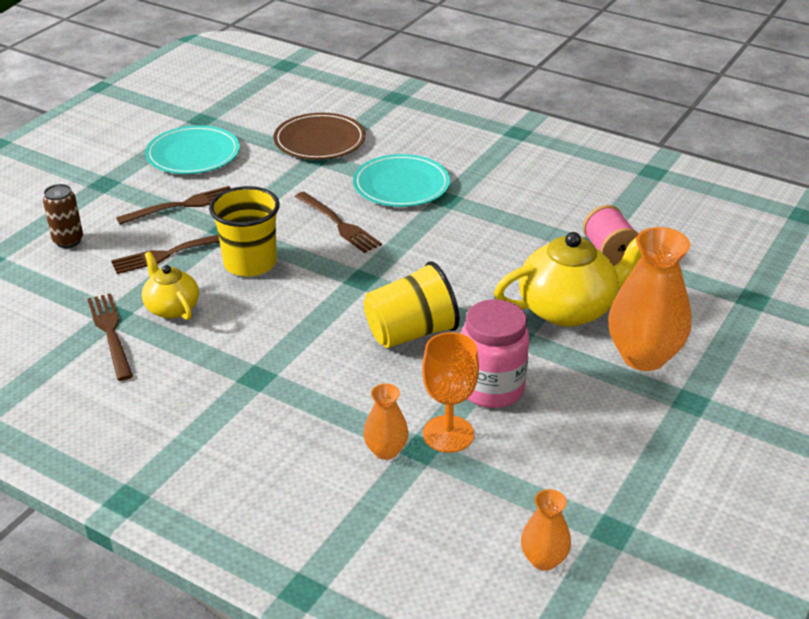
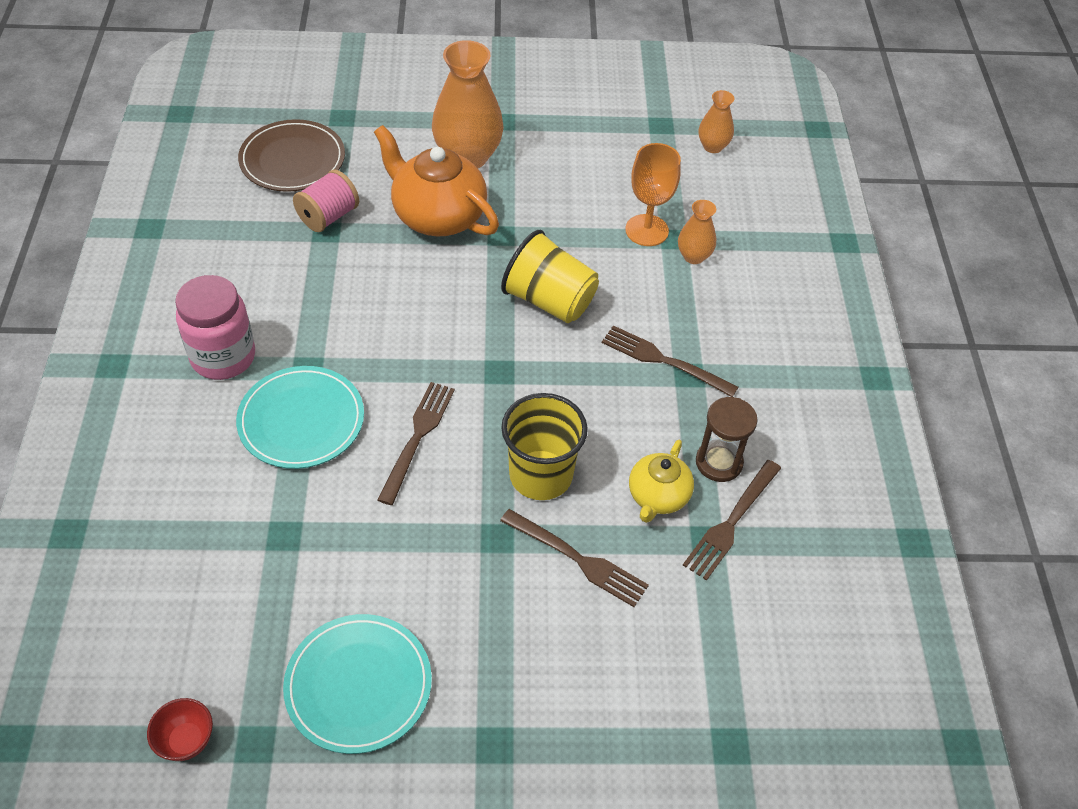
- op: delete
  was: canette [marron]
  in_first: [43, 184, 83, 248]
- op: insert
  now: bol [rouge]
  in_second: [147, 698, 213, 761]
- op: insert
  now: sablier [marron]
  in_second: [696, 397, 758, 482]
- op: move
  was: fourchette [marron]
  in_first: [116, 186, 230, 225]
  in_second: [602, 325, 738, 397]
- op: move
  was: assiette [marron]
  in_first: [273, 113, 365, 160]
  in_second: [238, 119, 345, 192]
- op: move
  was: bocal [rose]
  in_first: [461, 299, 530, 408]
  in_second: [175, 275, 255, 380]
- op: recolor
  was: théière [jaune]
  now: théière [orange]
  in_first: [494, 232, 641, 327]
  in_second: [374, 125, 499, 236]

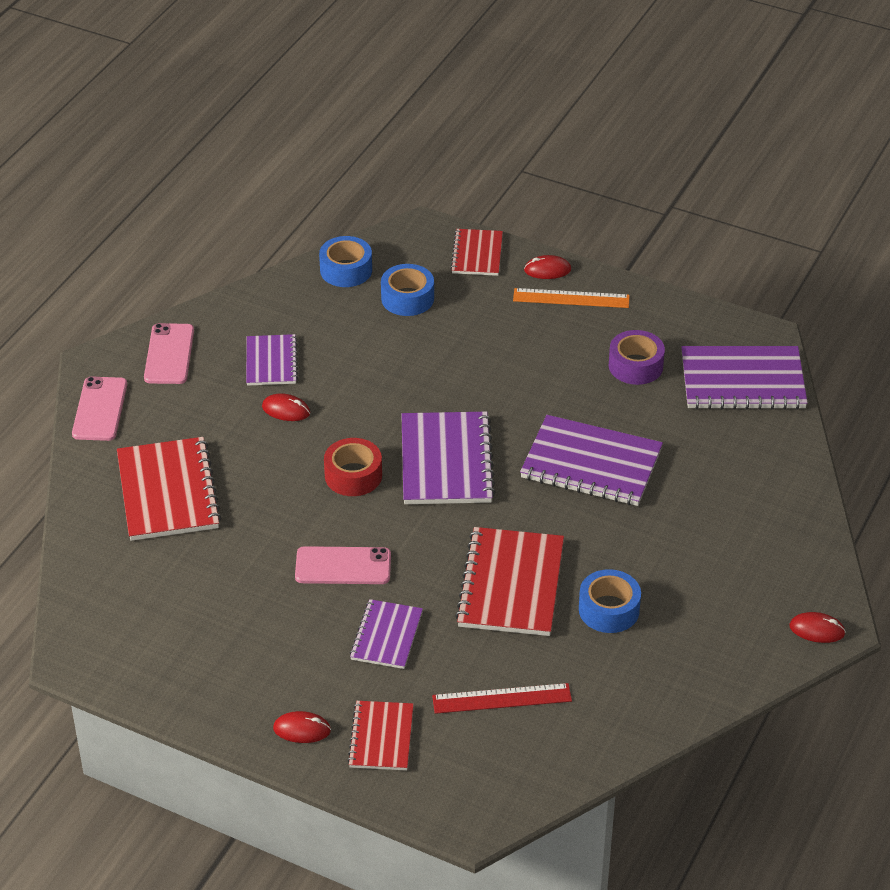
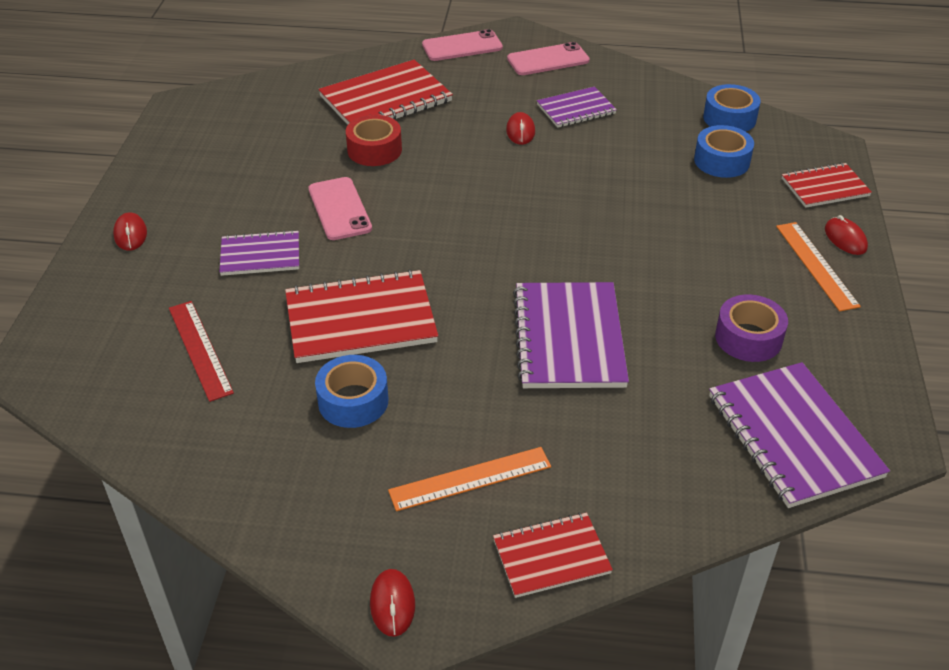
- op: delete
  was: carnet [violet]
  in_first: [401, 412, 496, 504]
- op: insert
  now: règle [orange]
  in_second: [388, 447, 551, 511]
- op: move
  was: ruban adhésif [rouge]
  in_first: [324, 438, 382, 496]
  in_second: [346, 115, 402, 166]
- op: move
  was: carnet [rouge]
  in_first: [347, 701, 414, 770]
  in_second: [493, 512, 613, 598]

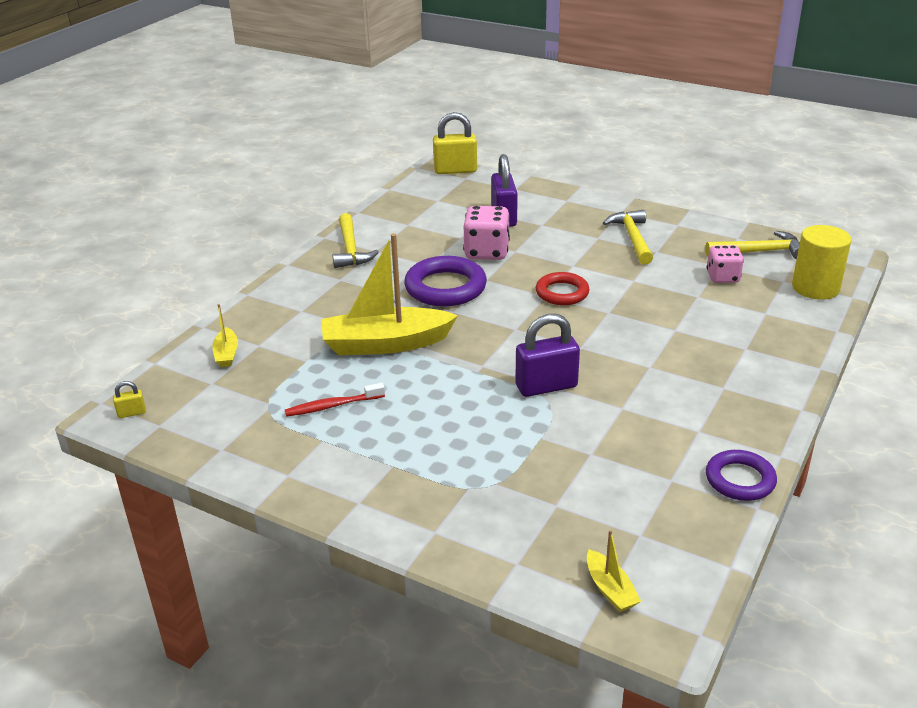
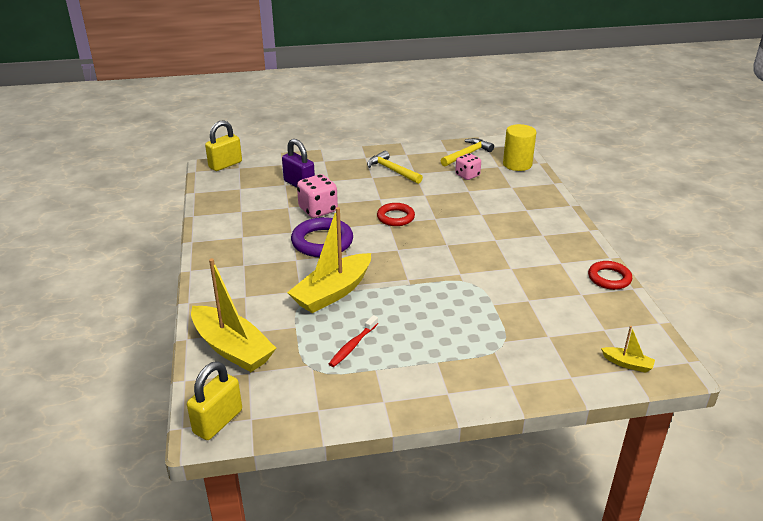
- op: delete
  was: marteau [jaune]
  in_first: [332, 213, 379, 268]
- op: delete
  was: cadenas [violet]
  in_first: [515, 314, 580, 397]
- op: recolor
  was: anneau [violet]
  now: anneau [rouge]
  in_first: [706, 450, 777, 501]
  in_second: [588, 261, 632, 290]
- op: resize
  was: cadenas [jaune]
  in_first: [113, 381, 146, 418]
  in_second: [187, 361, 242, 440]
  ratio: 2.21
- op: resize
  was: bateau [jaune]
  in_first: [212, 304, 238, 367]
  in_second: [191, 258, 276, 372]
  ratio: 2.24

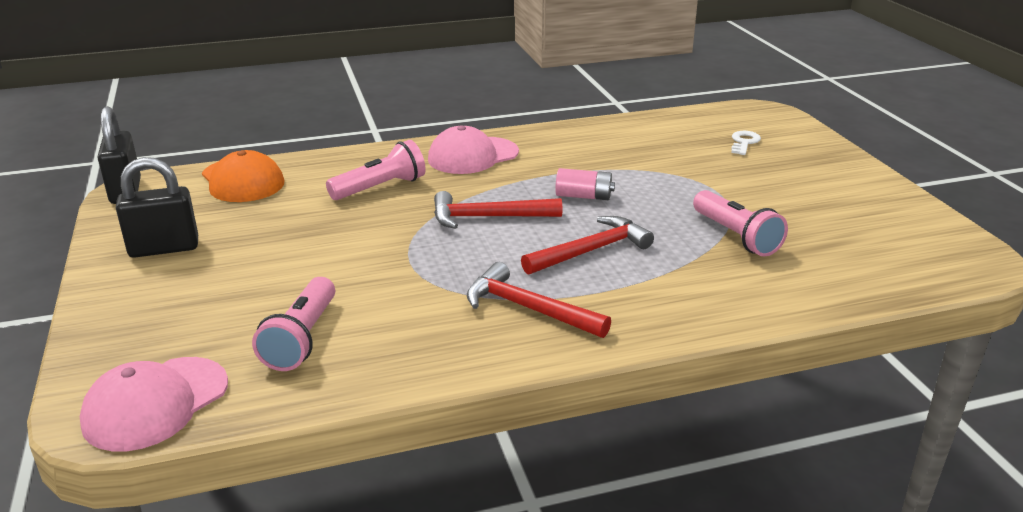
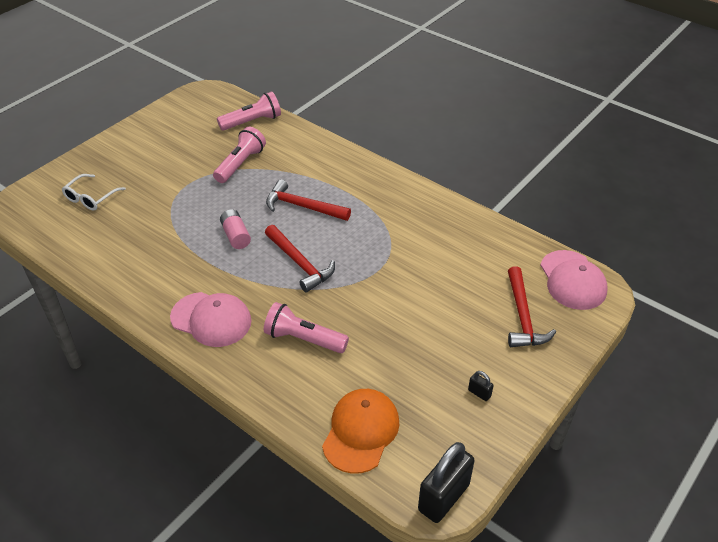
- op: move
  was: lampe de poche [rose]
  in_first: [252, 277, 335, 371]
  in_second: [217, 91, 281, 131]
- op: move
  was: marteau [rouge]
  in_first: [467, 262, 611, 338]
  in_second: [508, 266, 556, 347]
- op: replace
  was: clé [blanc]
  now: lunettes [blanc]
  in_first: [731, 131, 761, 155]
  in_second: [62, 174, 126, 210]
- op: rotate
  was: casquette [rose]
  in_first: [80, 357, 228, 451]
  in_second: [540, 250, 608, 310]
  clockwise: 75
- op: resize
  was: cadenas [noir]
  in_first: [116, 157, 198, 258]
  in_second: [468, 371, 494, 401]
  ratio: 0.43

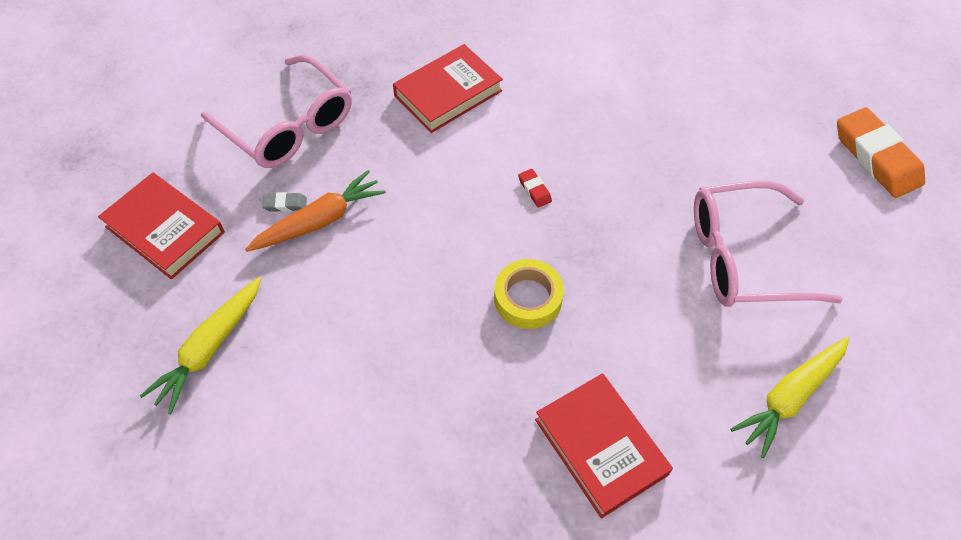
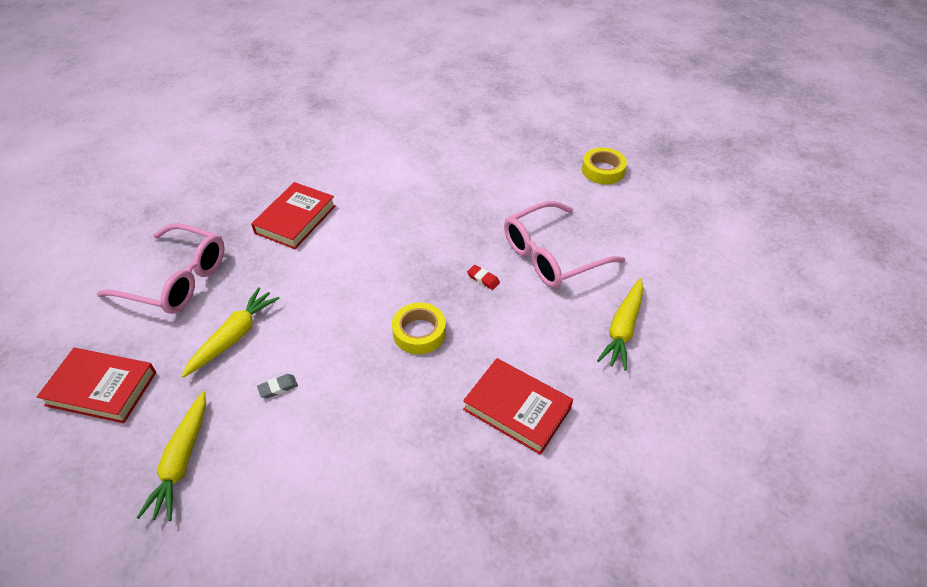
- op: move
  was: gomme [gris]
  in_first: [262, 192, 307, 212]
  in_second: [257, 374, 298, 398]
- op: move
  was: gomme [rouge]
  in_first: [518, 169, 552, 208]
  in_second: [467, 265, 500, 290]
- op: replace
  was: gomme [orange]
  now: ruban adhésif [jaune]
  in_first: [837, 107, 925, 198]
  in_second: [582, 148, 627, 185]
- op: recolor
  was: carotte [orange]
  now: carotte [jaune]
  in_first: [245, 170, 386, 252]
  in_second: [182, 287, 280, 378]

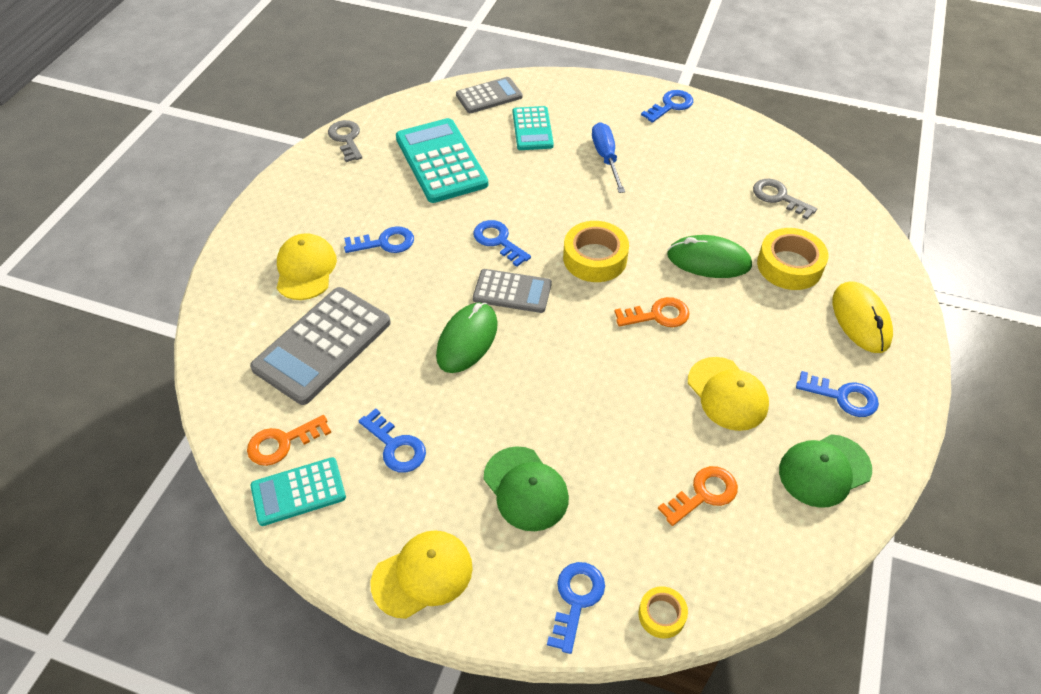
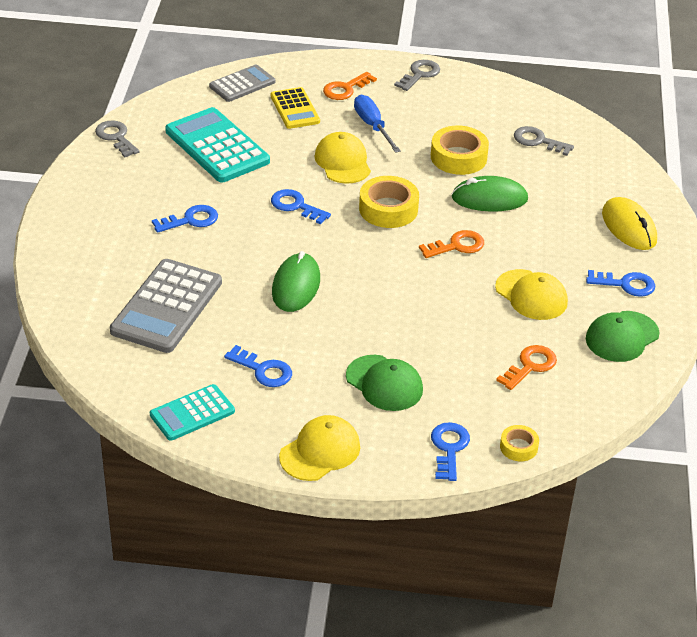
- op: delete
  was: calculatrice [gris]
  in_first: [473, 269, 552, 313]
- op: move
  was: clé [orange]
  in_first: [247, 415, 331, 466]
  in_second: [323, 72, 377, 100]
- op: move
  was: casquette [jaune]
  in_first: [277, 233, 337, 300]
  in_second: [314, 132, 371, 184]
- op: move
  was: ruban adhésif [jaune]
  in_first: [757, 228, 829, 290]
  in_second: [431, 125, 489, 175]
- op: recolor
  was: calculatrice [turquoise]
  now: calculatrice [jaune]
  in_first: [513, 106, 554, 150]
  in_second: [271, 87, 320, 129]
- op: recolor
  was: clé [bleu]
  now: clé [gris]
  in_first: [641, 90, 693, 123]
  in_second: [394, 60, 440, 91]

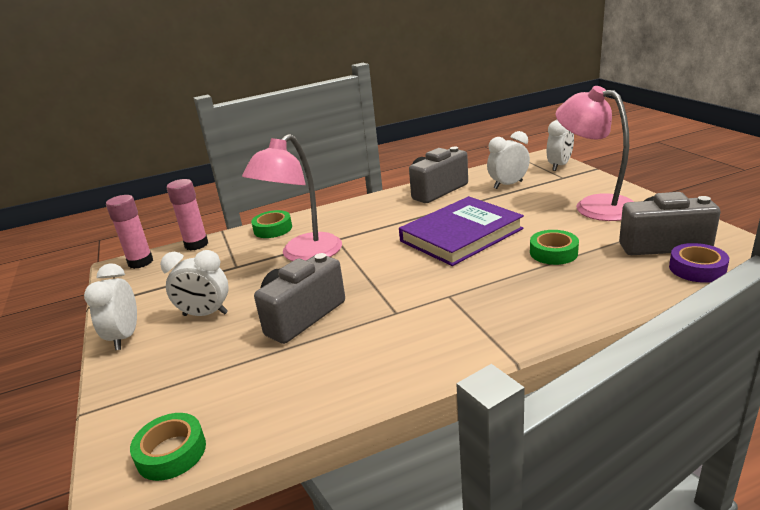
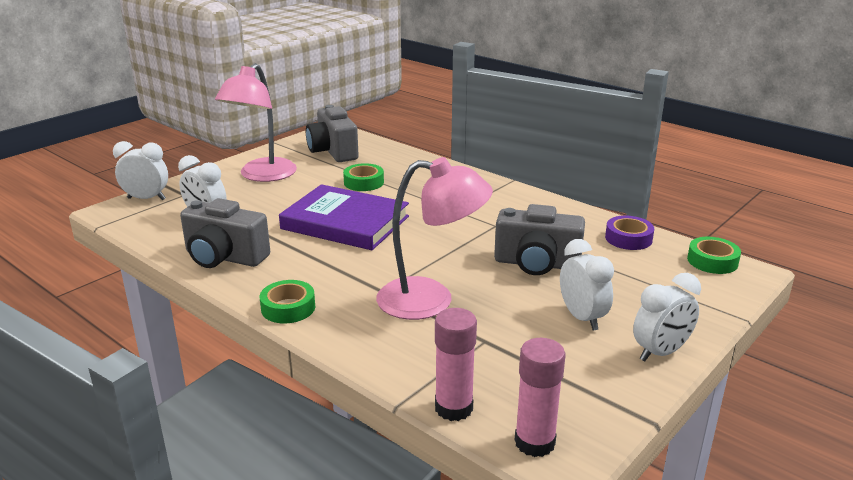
- op: move
  was: ruban adhésif [vert]
  in_first: [251, 210, 292, 238]
  in_second: [260, 280, 315, 323]
- op: move
  was: ruban adhésif [violet]
  in_first: [669, 243, 729, 283]
  in_second: [605, 216, 654, 250]

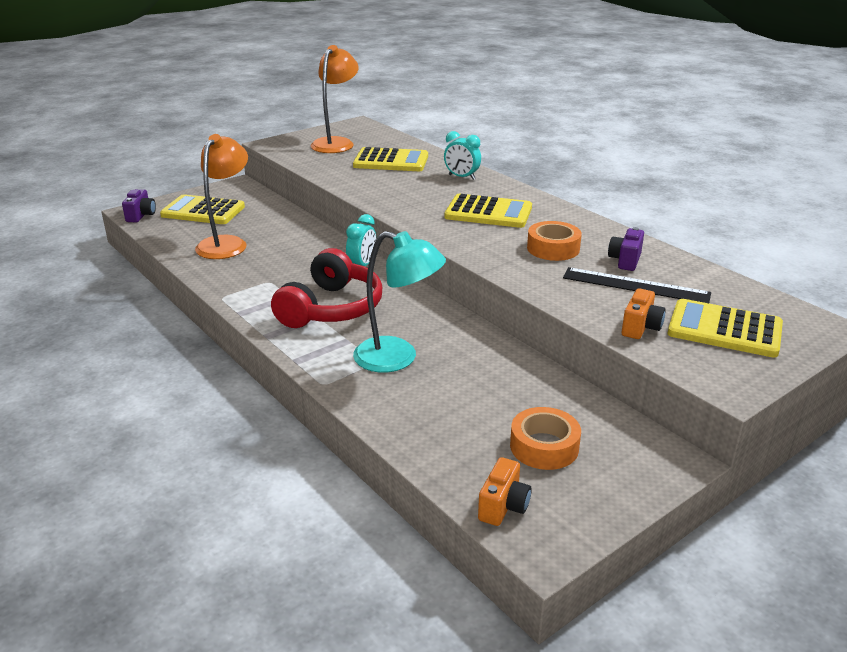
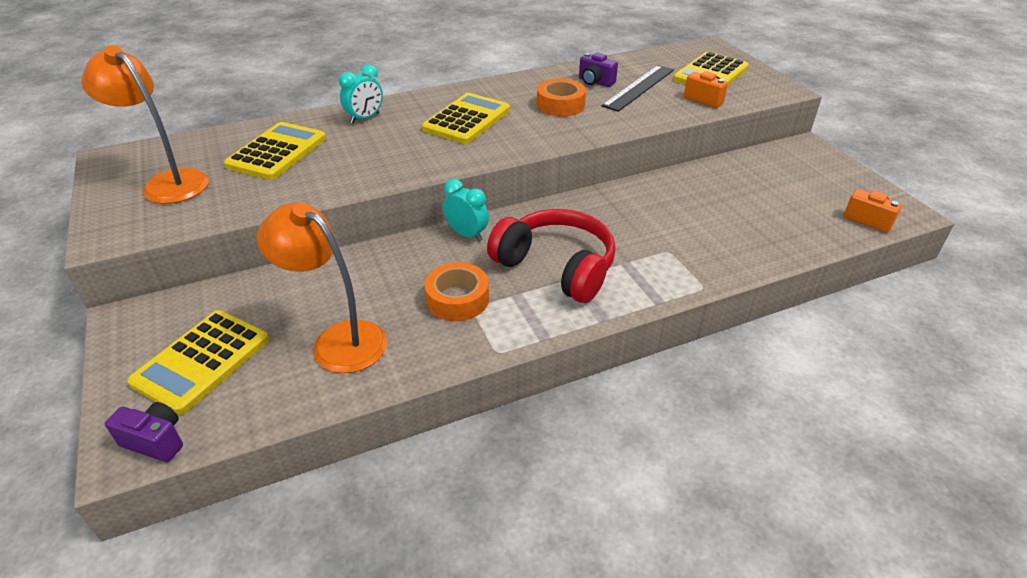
- op: delete
  was: lampe [turquoise]
  in_first: [353, 231, 446, 373]
- op: move
  was: ruban adhésif [orange]
  in_first: [510, 407, 581, 470]
  in_second: [424, 262, 489, 321]

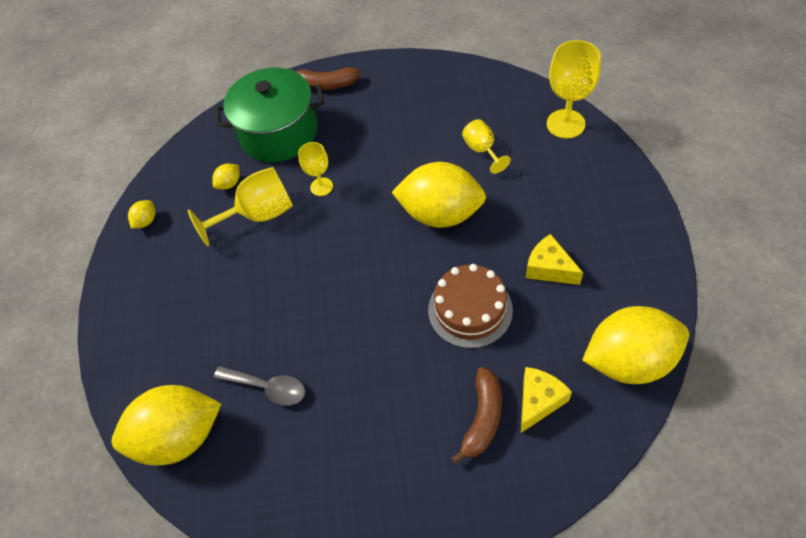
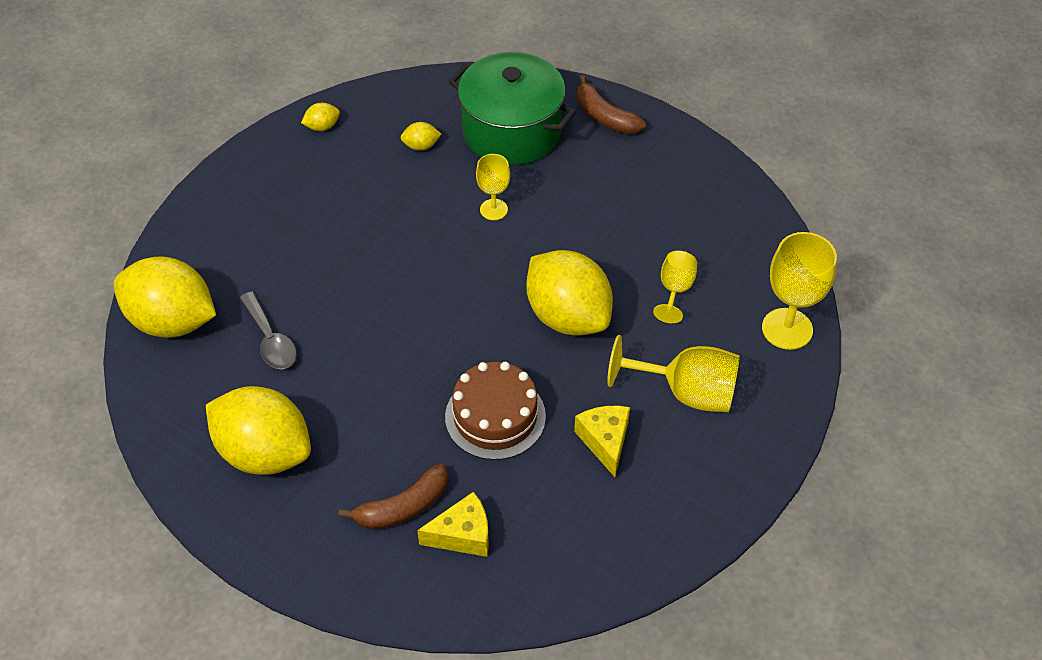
- op: move
  was: verre à pied [jaune]
  in_first: [188, 167, 293, 247]
  in_second: [607, 335, 740, 412]
- op: move
  was: citron [jaune]
  in_first: [582, 306, 689, 384]
  in_second: [206, 386, 311, 475]

